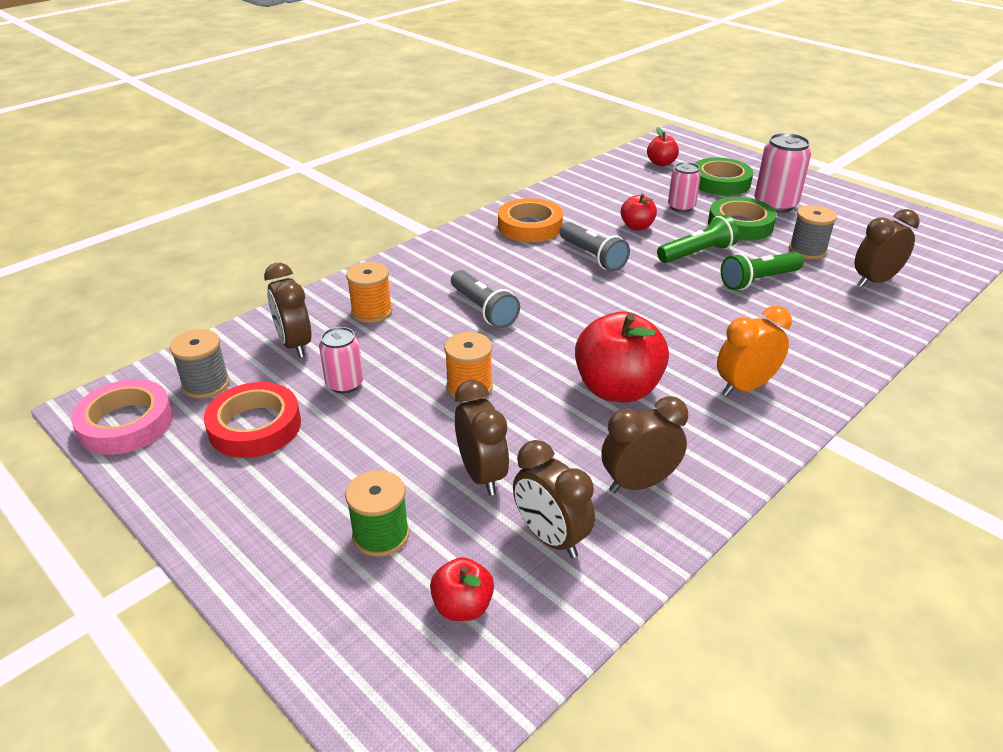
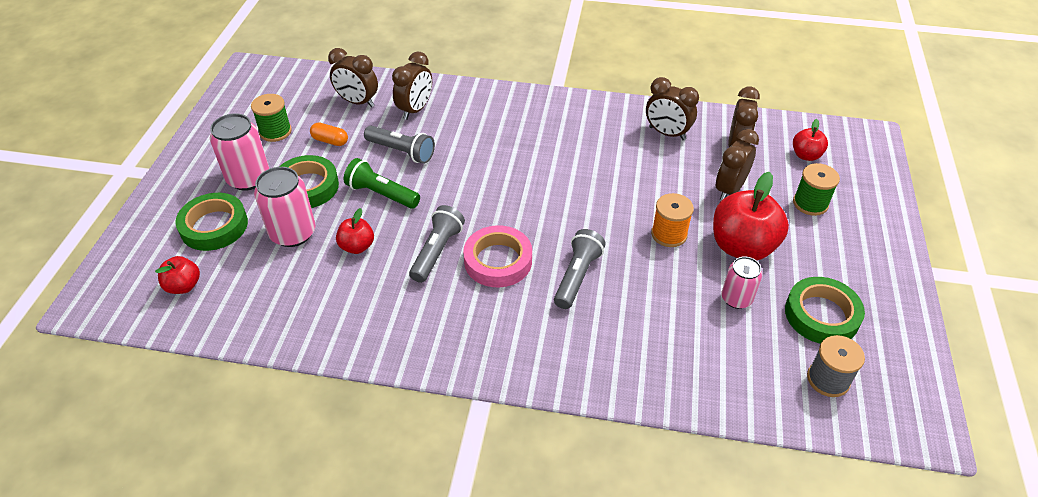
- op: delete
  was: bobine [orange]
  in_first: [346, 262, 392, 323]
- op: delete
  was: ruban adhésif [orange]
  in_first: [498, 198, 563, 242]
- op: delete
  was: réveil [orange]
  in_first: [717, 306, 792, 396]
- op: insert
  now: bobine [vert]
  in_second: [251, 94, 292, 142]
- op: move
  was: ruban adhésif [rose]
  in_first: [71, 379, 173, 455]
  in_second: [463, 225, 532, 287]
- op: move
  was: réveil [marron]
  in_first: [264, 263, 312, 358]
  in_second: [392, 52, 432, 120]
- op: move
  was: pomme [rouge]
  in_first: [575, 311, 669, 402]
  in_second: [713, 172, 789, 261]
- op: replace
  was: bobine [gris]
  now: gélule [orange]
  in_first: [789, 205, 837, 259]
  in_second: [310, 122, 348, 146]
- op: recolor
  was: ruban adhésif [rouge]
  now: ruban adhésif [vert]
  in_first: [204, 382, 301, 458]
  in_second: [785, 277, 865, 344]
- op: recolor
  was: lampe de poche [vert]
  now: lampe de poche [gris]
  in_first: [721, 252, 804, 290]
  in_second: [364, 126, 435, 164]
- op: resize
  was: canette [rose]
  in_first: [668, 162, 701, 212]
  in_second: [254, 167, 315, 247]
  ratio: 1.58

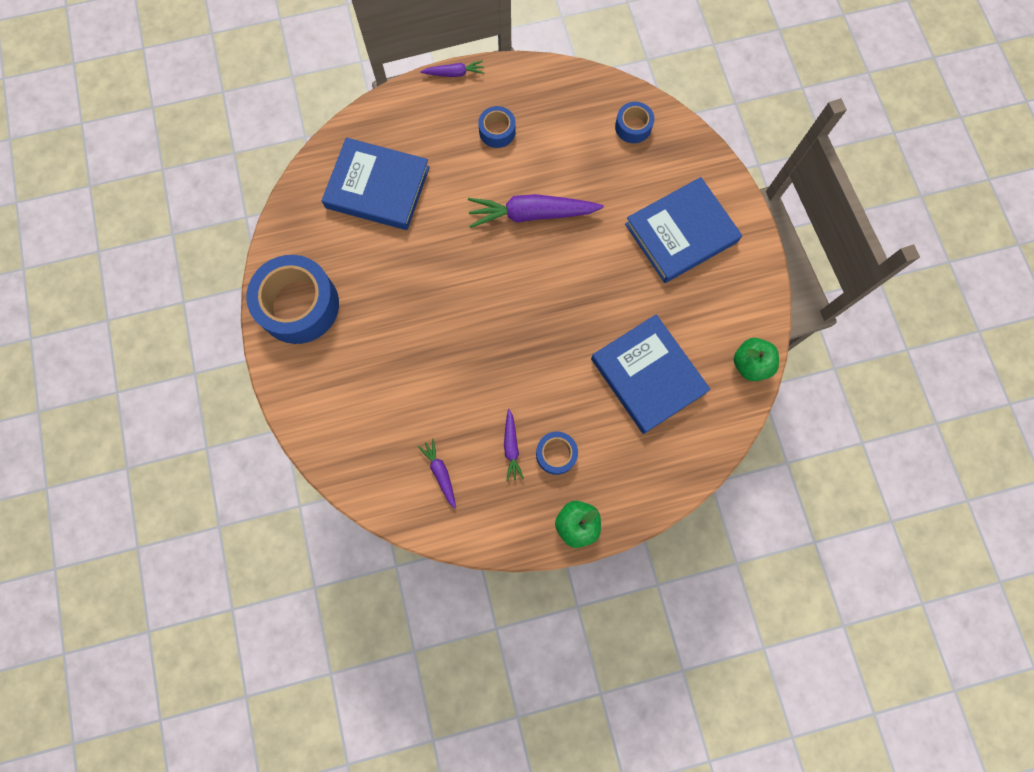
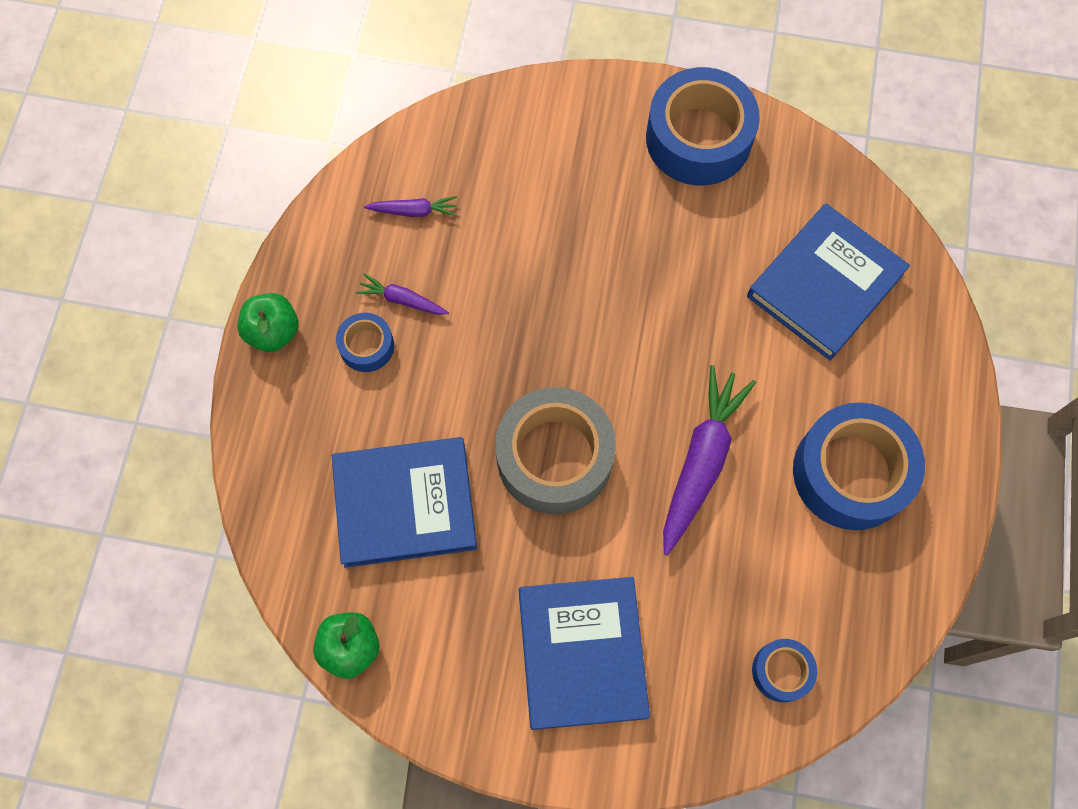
- op: delete
  was: carotte [violet]
  in_first: [420, 60, 484, 77]
- op: insert
  now: ruban adhésif [gris]
  in_second: [495, 387, 616, 514]
- op: resize
  was: ruban adhésif [bleu]
  in_first: [478, 106, 516, 148]
  in_second: [793, 402, 925, 530]
  ratio: 2.06

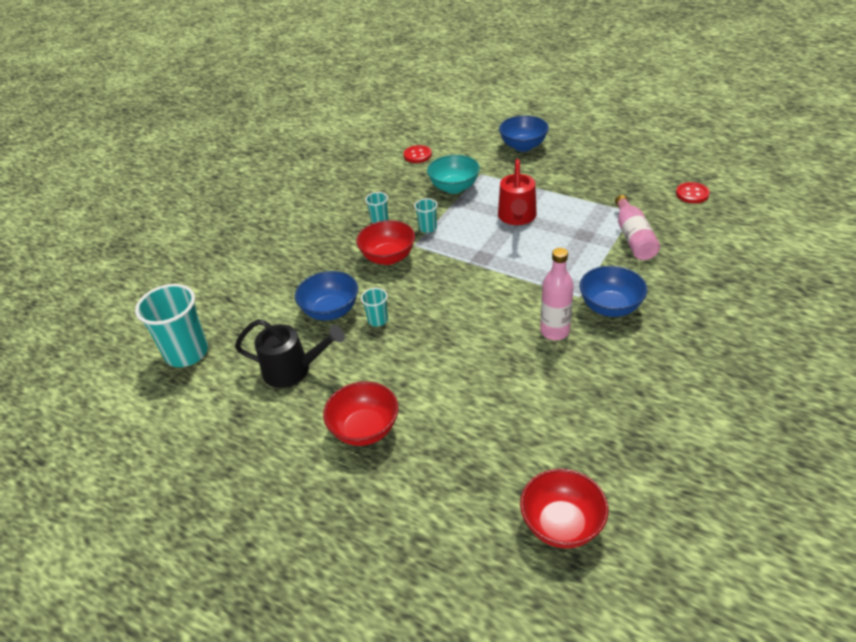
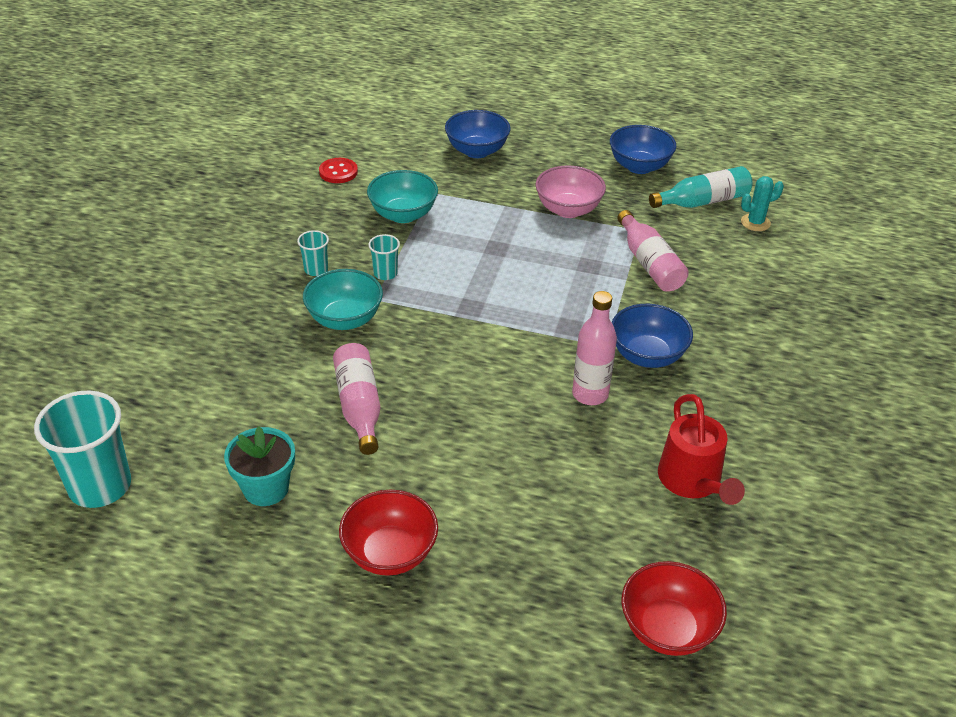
- op: insert
  now: bol [rose]
  in_second: [535, 166, 606, 218]
- op: insert
  now: cactus [turquoise]
  in_second: [741, 176, 784, 231]
- op: move
  was: bol [bleu]
  in_first: [295, 271, 358, 321]
  in_second: [610, 125, 676, 174]
- op: move
  was: arrosoir [rouge]
  in_first: [498, 159, 537, 225]
  in_second: [658, 394, 745, 505]
- op: replace
  was: arrosoir [noir]
  now: pot de fleurs [turquoise]
  in_first: [235, 319, 345, 388]
  in_second: [224, 427, 295, 506]
- op: replace
  was: gobelet [turquoise]
  now: bouteille [rose]
  in_first: [361, 288, 388, 327]
  in_second: [333, 343, 380, 455]
- op: replace
  was: bouton [rouge]
  now: bouteille [turquoise]
  in_first: [676, 182, 710, 203]
  in_second: [649, 166, 753, 208]
- op: recolor
  was: bol [rouge]
  now: bol [turquoise]
  in_first: [356, 220, 415, 265]
  in_second: [303, 269, 383, 330]

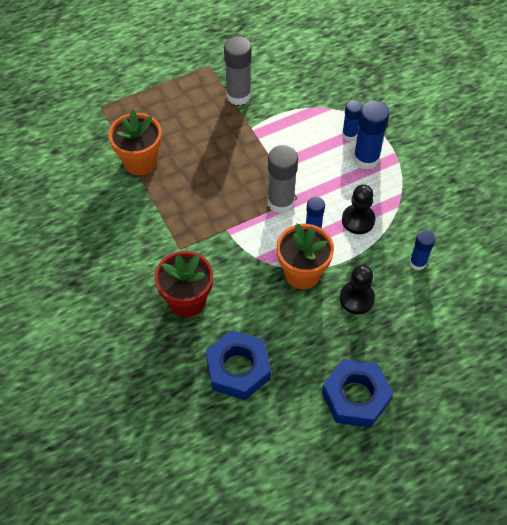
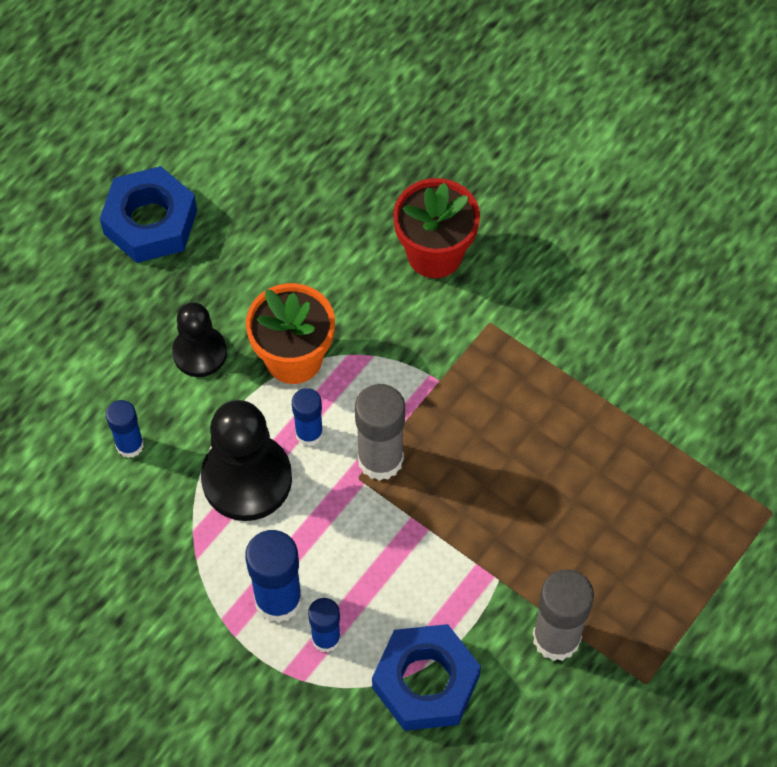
- op: delete
  was: pot de fleurs [orange]
  in_first: [109, 109, 162, 175]
- op: move
  was: écrou [bleu]
  in_first: [206, 330, 271, 400]
  in_second: [372, 624, 481, 731]
- op: resize
  was: pion [noir]
  in_first: [342, 184, 375, 234]
  in_second: [201, 400, 292, 521]
  ratio: 1.62

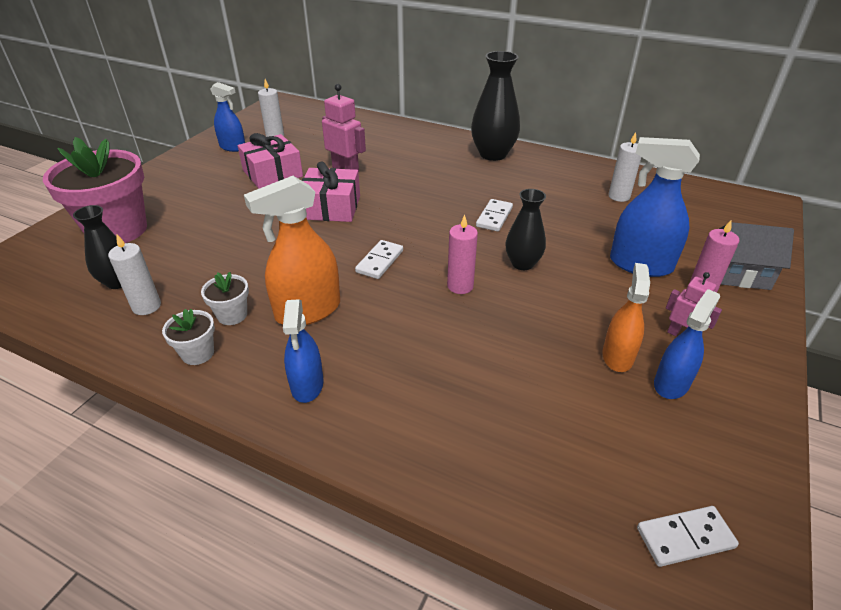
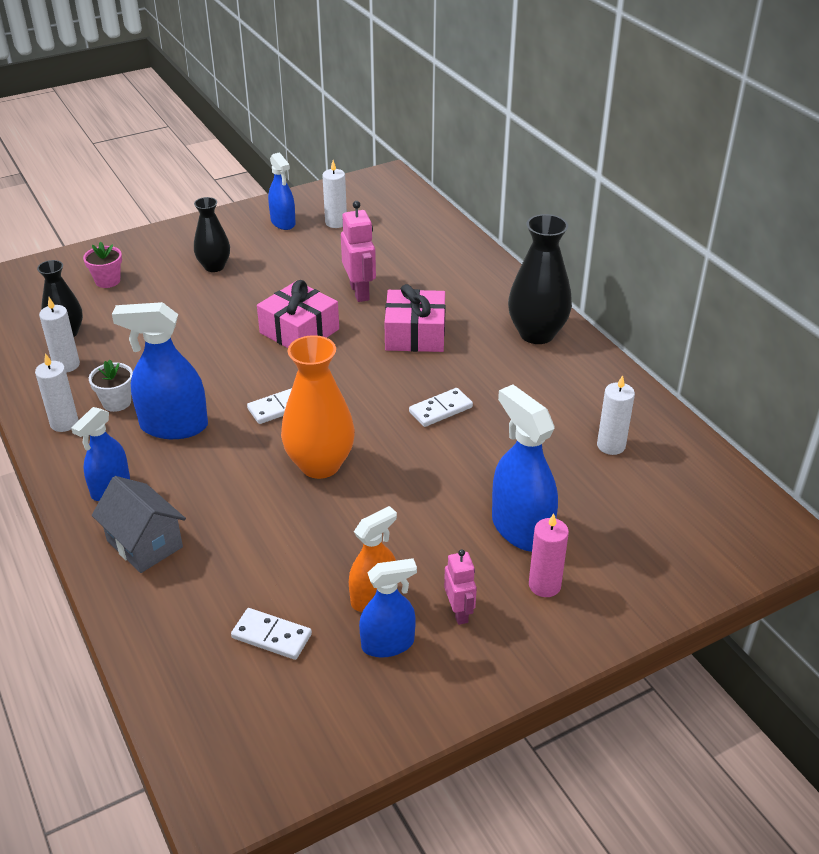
- op: move
  was: cadeau [rose]
  in_first: [238, 133, 303, 188]
  in_second: [384, 284, 446, 352]
- op: move
  was: vase [noir]
  in_first: [506, 189, 546, 270]
  in_second: [194, 197, 230, 272]
- op: move
  was: domino [blanc]
  in_first: [637, 506, 739, 567]
  in_second: [231, 608, 312, 660]
- op: move
  was: maison [gris]
  in_first: [719, 222, 794, 290]
  in_second: [92, 476, 186, 573]
- op: replace
  was: pot de fleurs [blanc]
  now: bougie [blanc]
  in_first: [162, 309, 215, 365]
  in_second: [35, 353, 79, 432]
- op: replace
  was: bougie [rose]
  now: vase [orange]
  in_first: [447, 215, 478, 294]
  in_second: [281, 335, 355, 479]
- op: recolor
  was: vaporisateur [orange]
  now: vaporisateur [bleu]
  in_first: [244, 176, 340, 325]
  in_second: [112, 302, 208, 439]
- op: resize
  was: pot de fleurs [rose]
  in_first: [43, 137, 147, 243]
  in_second: [83, 242, 122, 288]
  ratio: 0.44

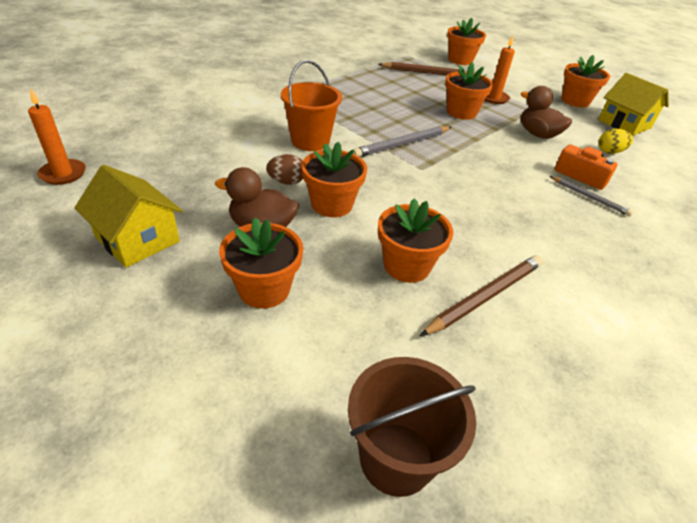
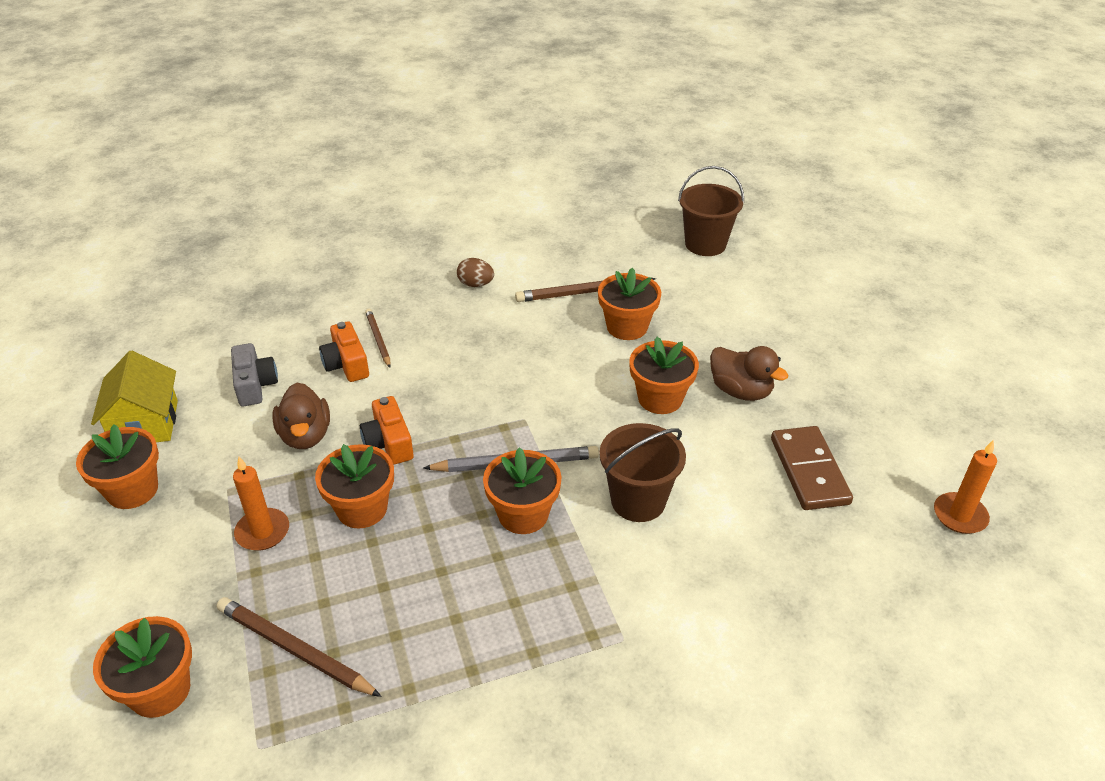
- op: delete
  was: maison [jaune]
  in_first: [74, 165, 182, 268]
- op: insert
  now: appareil photo [orange]
  in_second: [360, 396, 414, 465]
- op: insert
  now: domino [marron]
  in_second: [771, 426, 853, 510]
- op: move
  was: pot de fleurs [orange]
  in_first: [219, 218, 303, 309]
  in_second: [483, 447, 562, 534]
- op: move
  was: œuf [marron]
  in_first: [266, 154, 303, 185]
  in_second: [457, 258, 494, 287]
- op: replace
  was: œuf [jaune]
  now: appareil photo [gris]
  in_first: [598, 129, 633, 154]
  in_second: [231, 343, 278, 406]
- op: recolor
  was: seau [orange]
  now: seau [marron]
  in_first: [281, 60, 342, 151]
  in_second: [599, 423, 686, 522]
- op: recolor
  was: crayon [gris]
  now: crayon [marron]
  in_first: [550, 176, 633, 217]
  in_second: [365, 309, 391, 368]

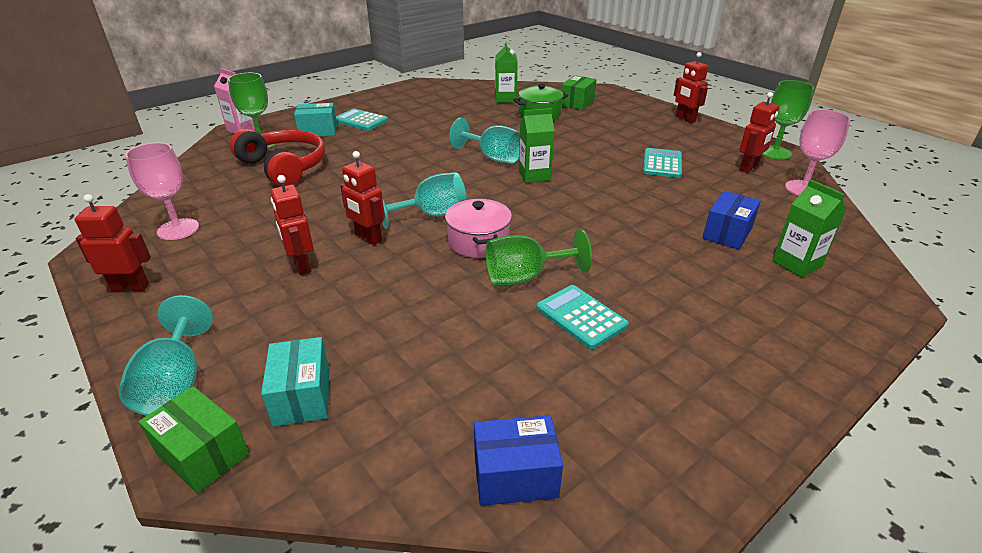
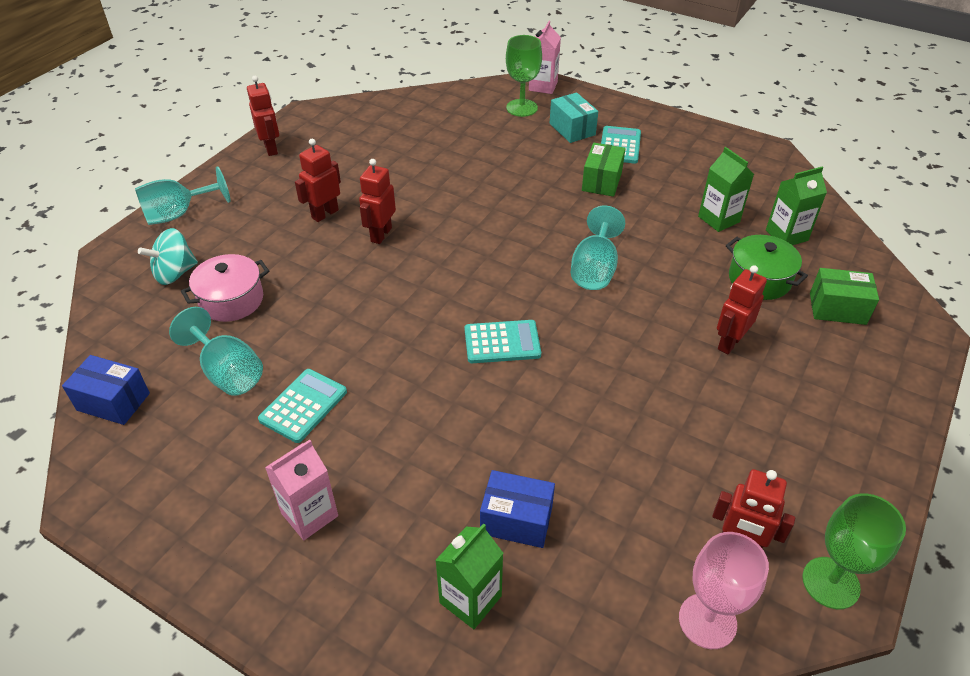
- op: delete
  was: verre à pied [rose]
  in_first: [125, 143, 199, 240]
- op: delete
  was: casque audio [rouge]
  in_first: [230, 129, 325, 187]
- op: delete
  was: verre à pied [vert]
  in_first: [486, 229, 592, 285]
- op: insert
  now: brique de lait [rose]
  in_second: [265, 440, 338, 540]
- op: move
  was: boîte [vert]
  in_first: [138, 386, 249, 494]
  in_second: [582, 143, 625, 197]
- op: move
  was: verre à pied [turquoise]
  in_first: [382, 172, 467, 229]
  in_second: [169, 307, 263, 396]
- op: move
  was: marmite [rose]
  in_first: [445, 198, 512, 258]
  in_second: [181, 254, 269, 322]
- op: move
  was: brique de lait [vert]
  in_first: [519, 108, 555, 183]
  in_second: [698, 147, 754, 232]
- op: move
  was: calculatrice [turquoise]
  in_first: [643, 148, 682, 178]
  in_second: [465, 320, 541, 363]
- op: move
  was: robot [rouge]
  in_first: [674, 52, 708, 123]
  in_second: [717, 265, 767, 354]
- op: replace
  was: boîte [turquoise]
  now: toupie [turquoise]
  in_first: [261, 337, 329, 427]
  in_second: [138, 228, 198, 285]
- op: rotate
  was: boîte [bleu]
  in_first: [474, 415, 563, 506]
  in_second: [62, 355, 150, 425]
  clockwise: -45

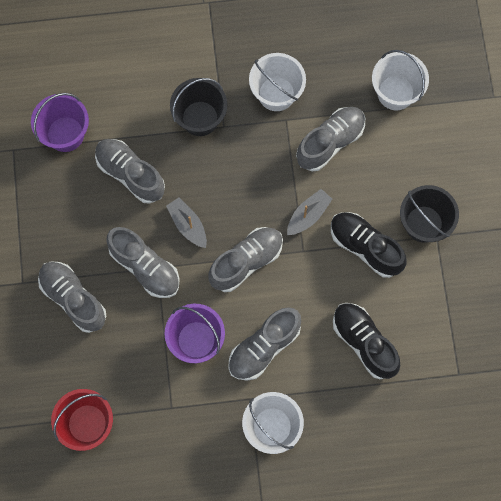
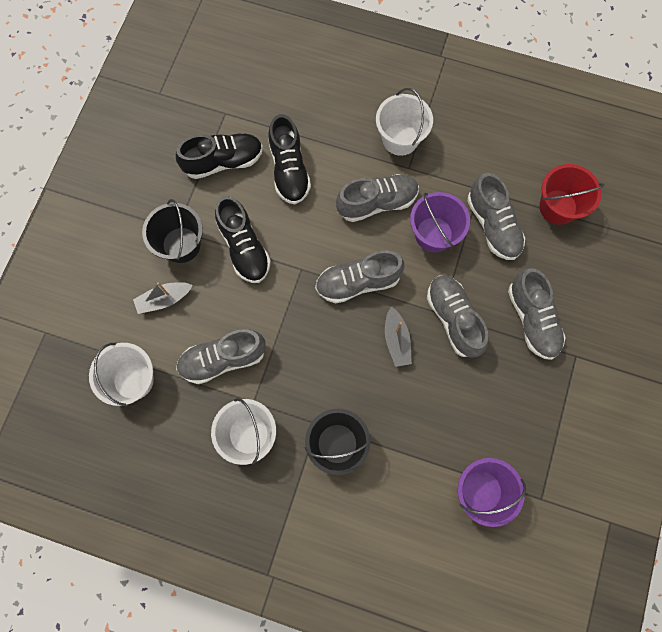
- op: insert
  now: chaussure [noir]
  in_second: [176, 133, 263, 179]
- op: move
  was: chaussure [gris]
  in_first: [95, 139, 165, 204]
  in_second: [467, 173, 525, 260]
- op: move
  was: bateau [gris]
  in_first: [287, 189, 332, 235]
  in_second: [133, 282, 193, 314]

